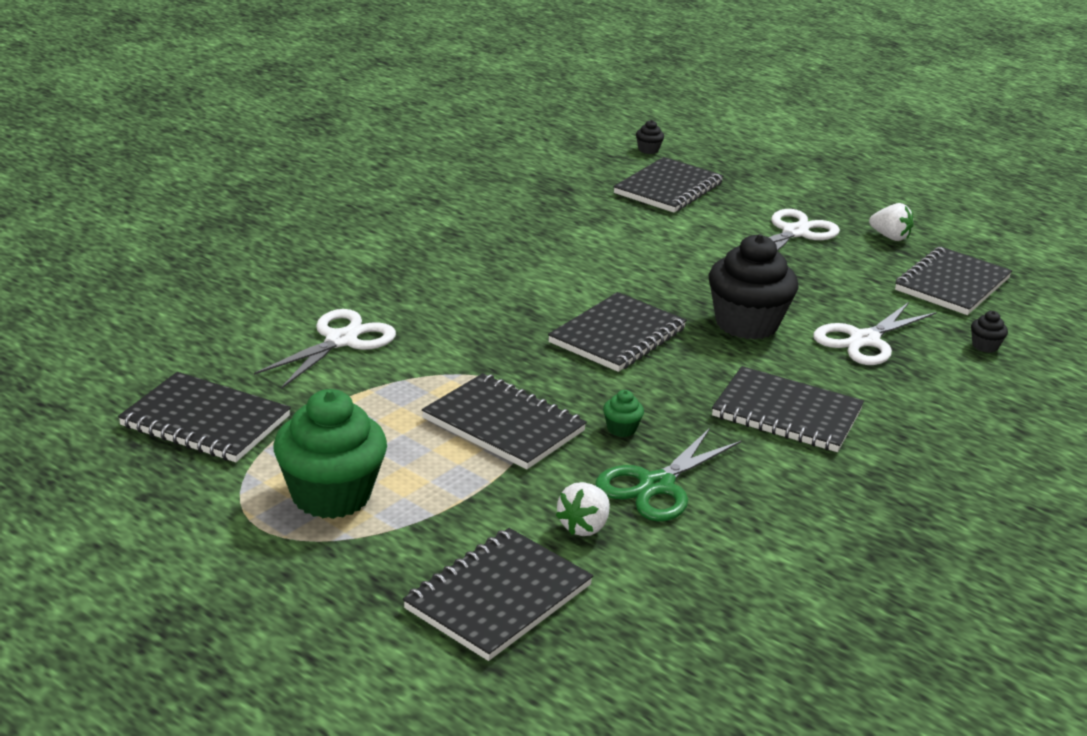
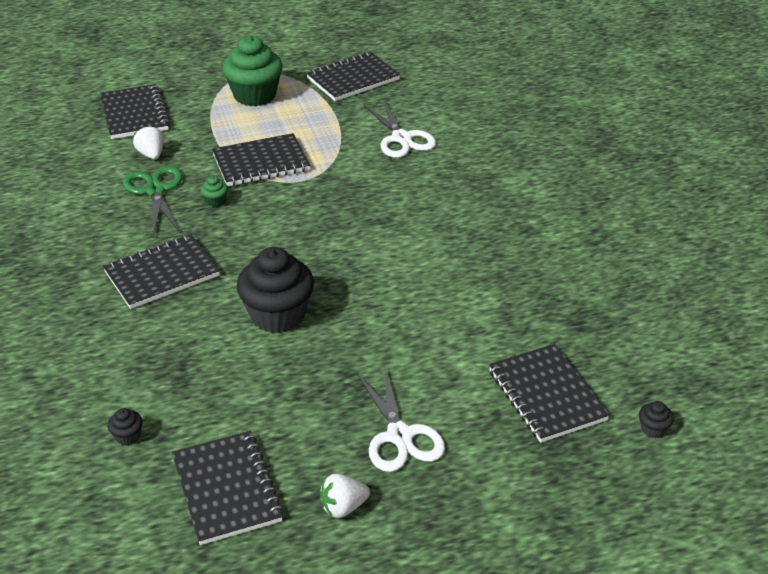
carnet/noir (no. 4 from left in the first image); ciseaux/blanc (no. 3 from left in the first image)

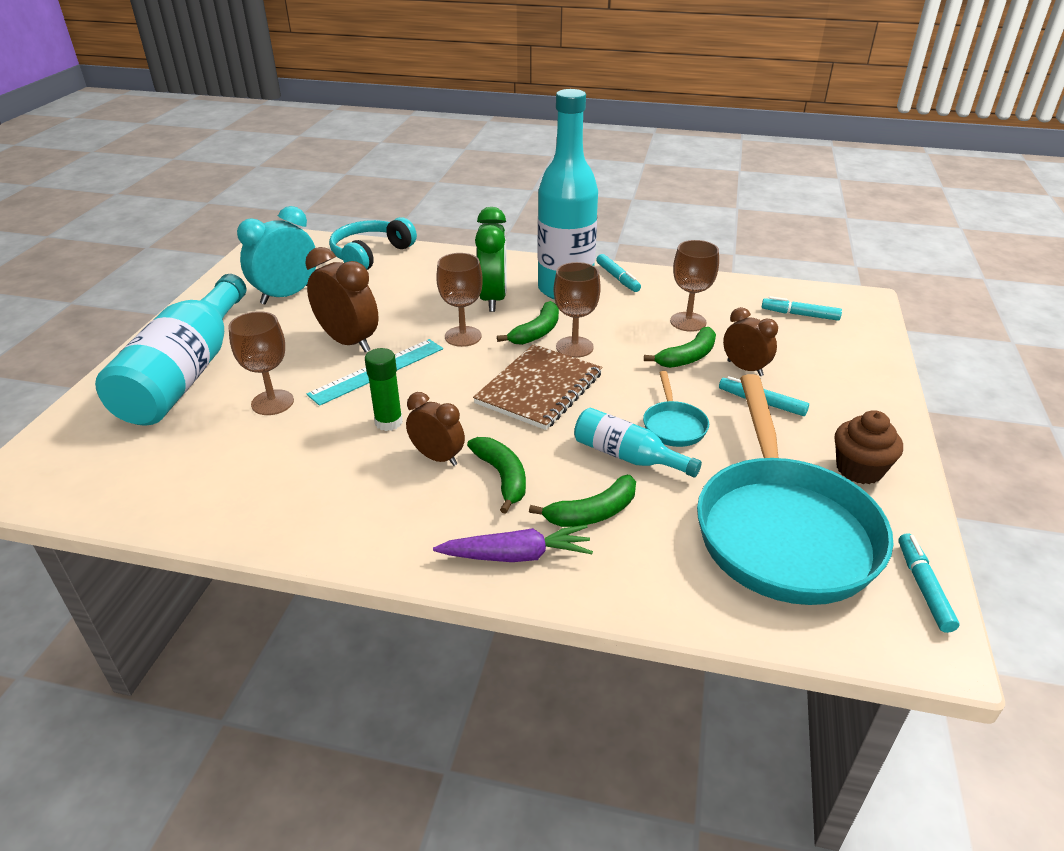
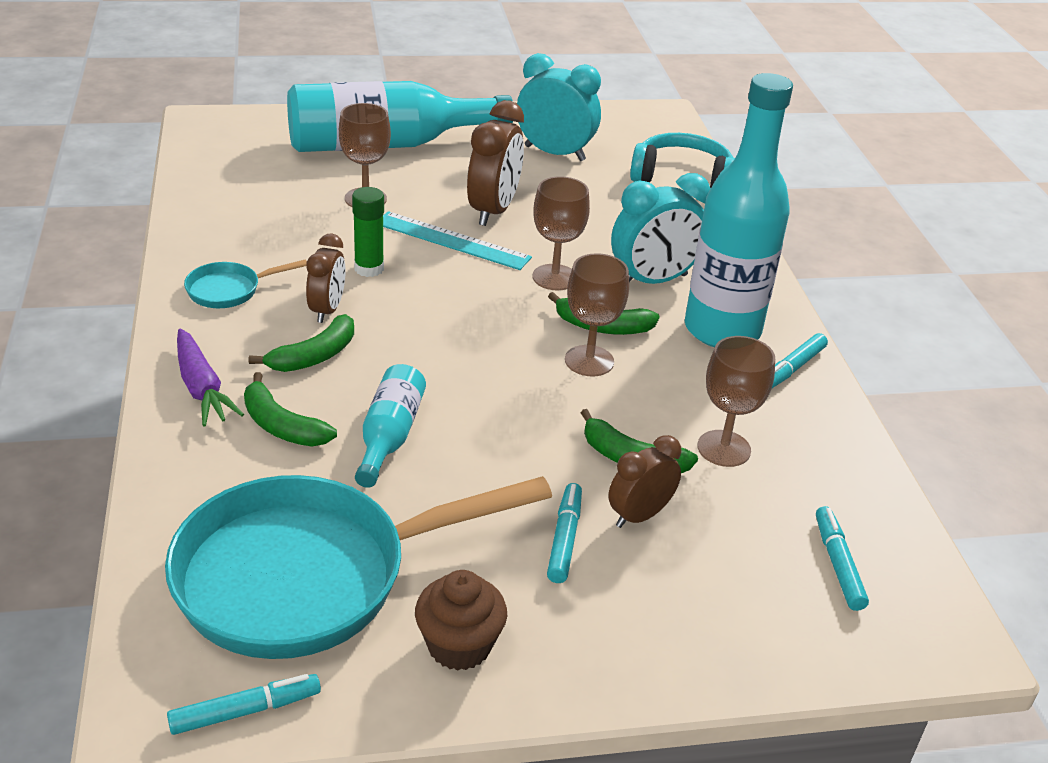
carnet/marron; poêle/turquoise (no. 1 from left); réveil/turquoise (no. 2 from left); réveil/marron (no. 3 from left)

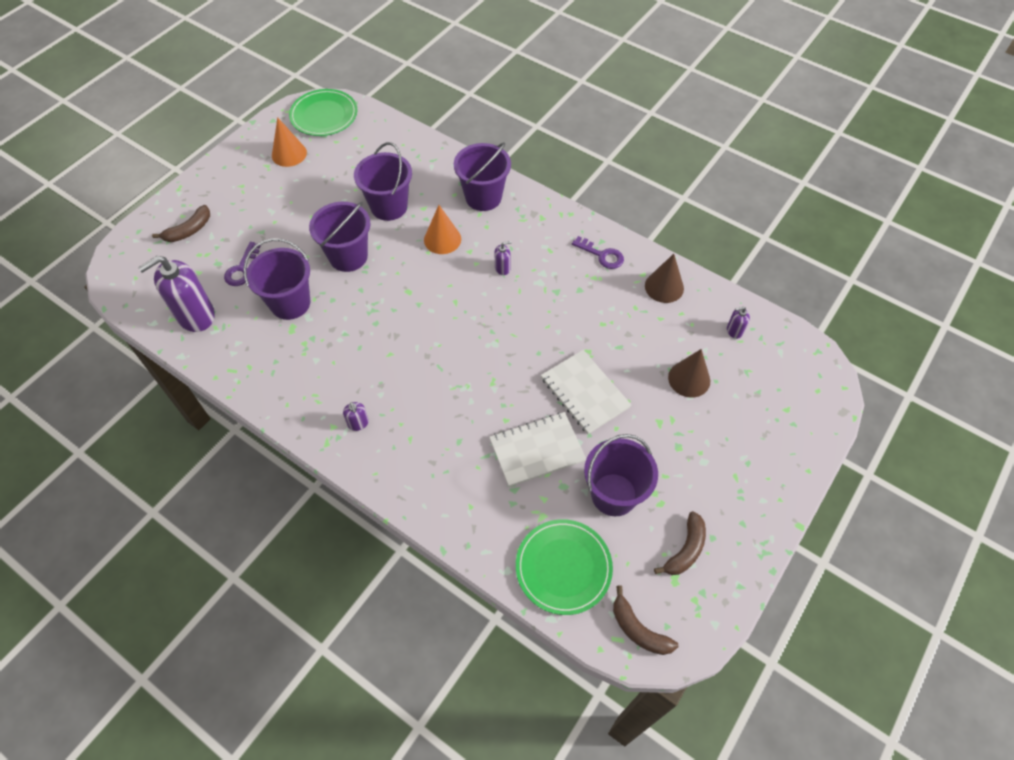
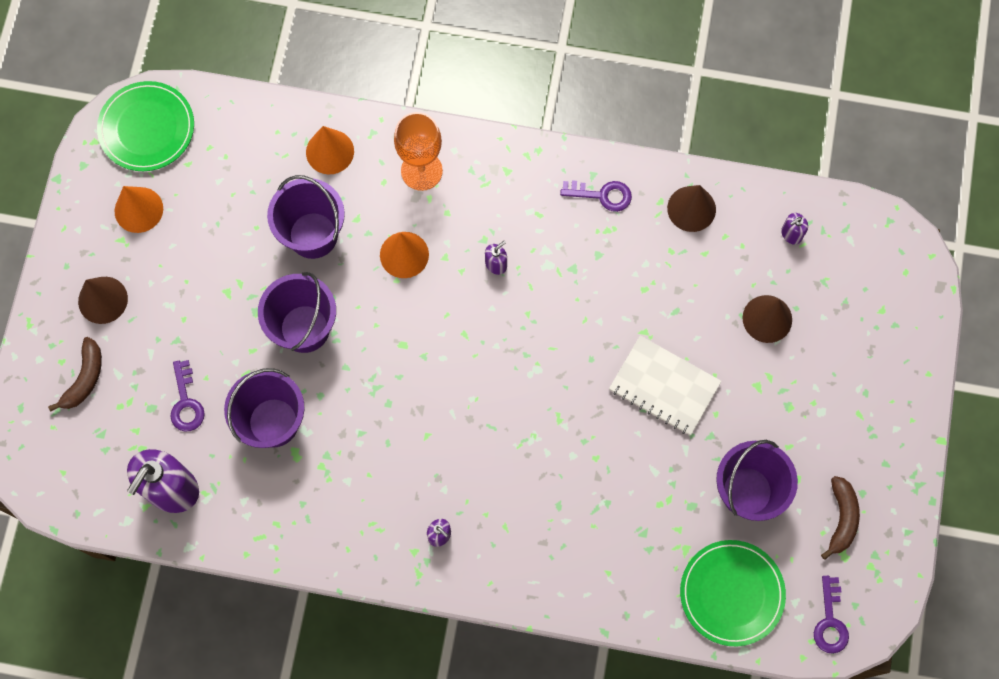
carnet/blanc (no. 1 from left in the first image); cône/marron (no. 1 from left); cône/orange (no. 2 from left); verre à pied/orange; clé/violet (no. 3 from left)

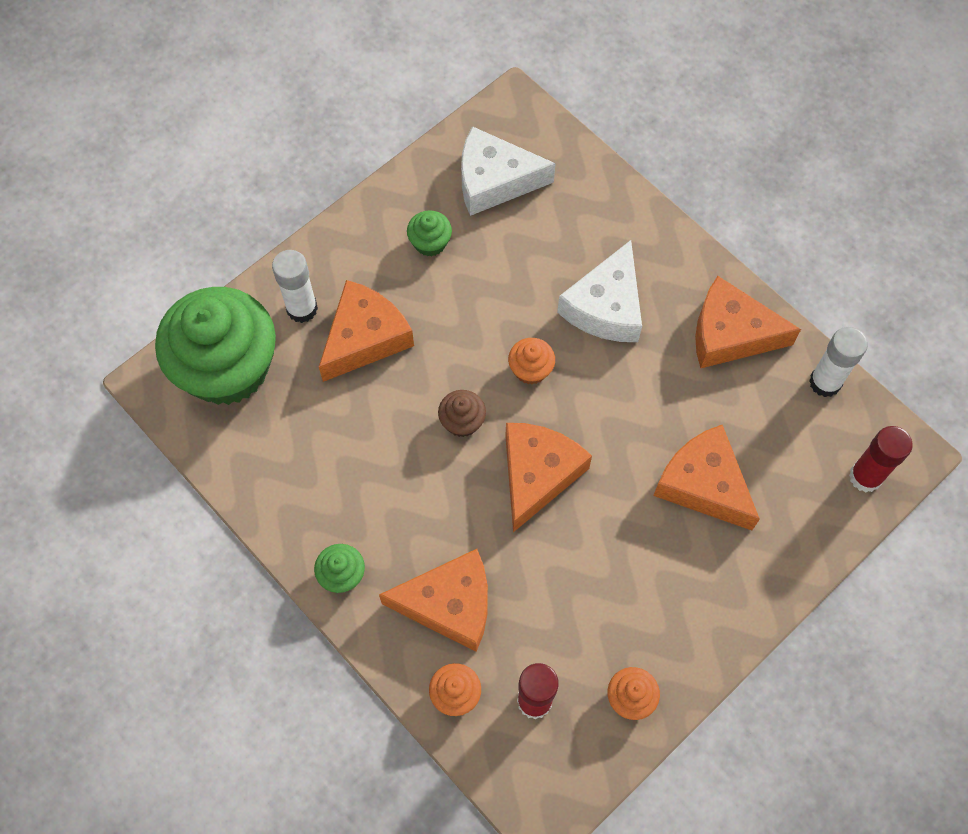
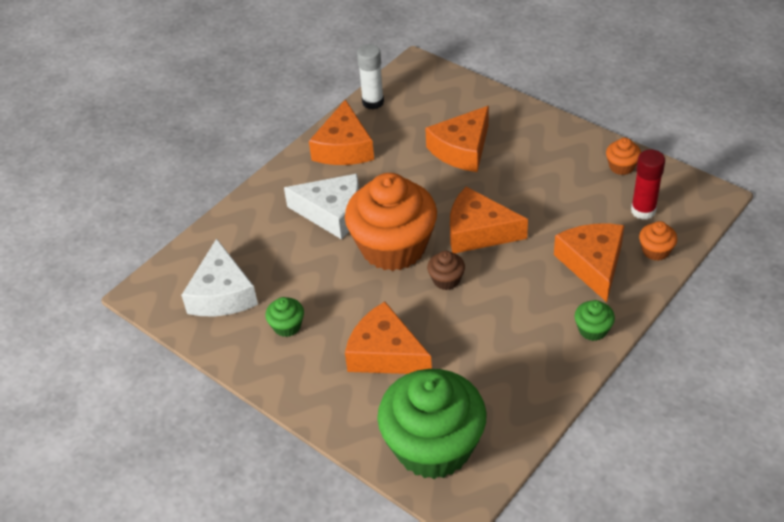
bâton de colle/blanc (no. 1 from left in the first image); bâton de colle/rouge (no. 2 from left in the first image); muffin/orange (no. 1 from left)

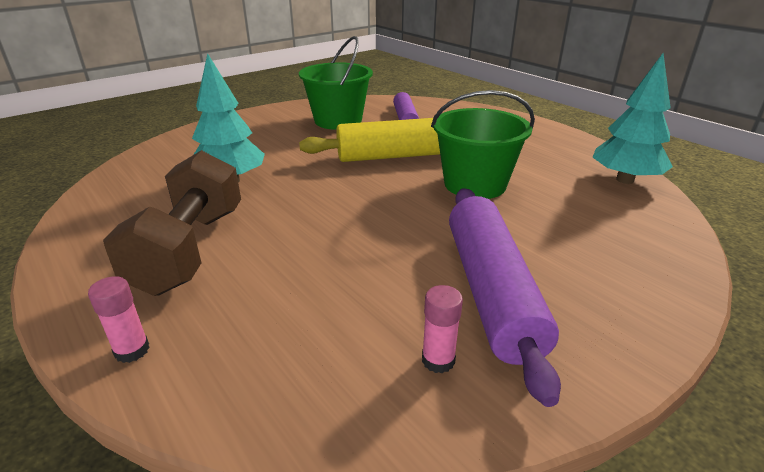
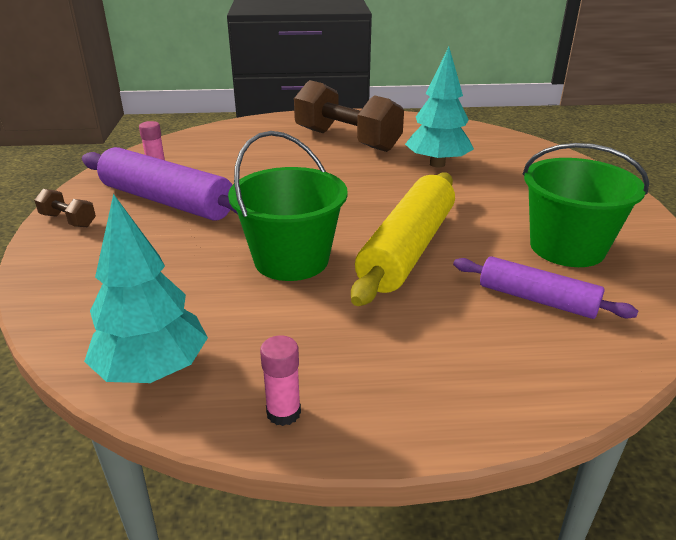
haltère/marron (no. 1 from left); bâton de colle/rose (no. 2 from left)

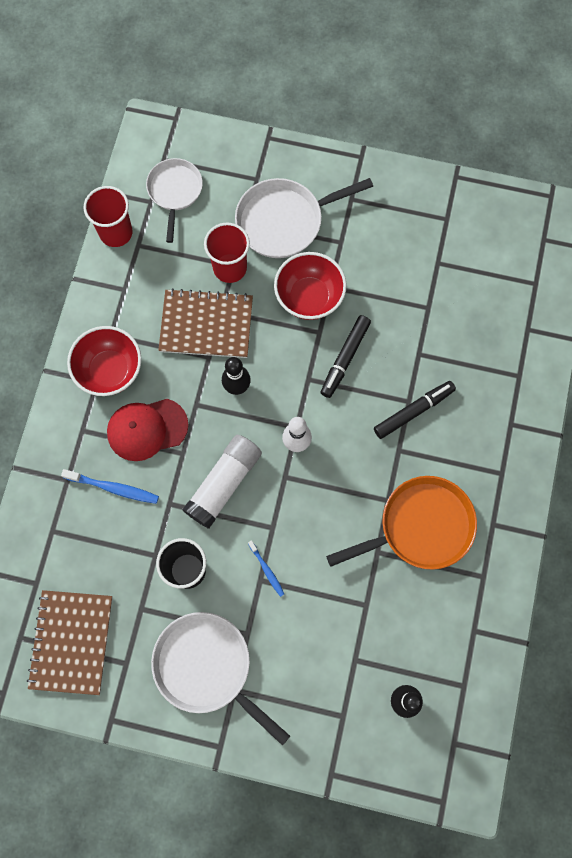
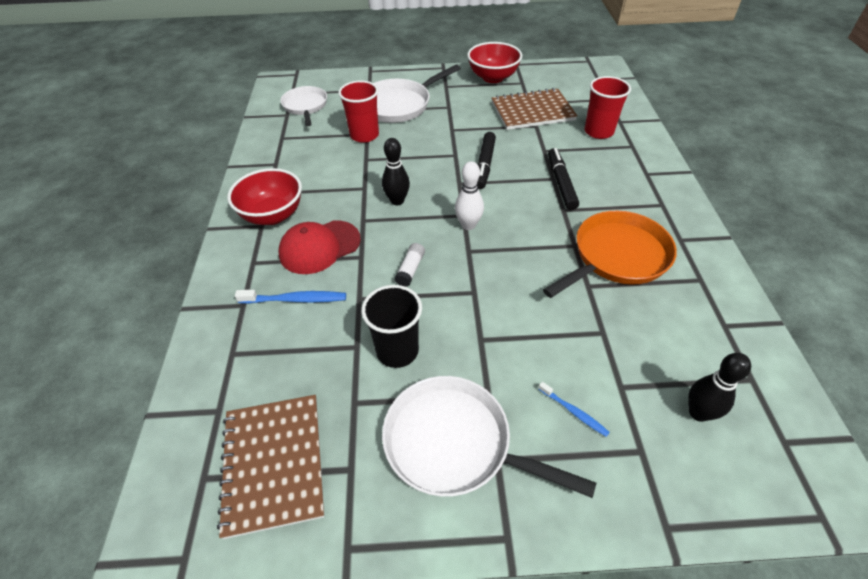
gobelet/rouge (no. 2 from left); carnet/marron (no. 2 from left); brosse à dents/bleu (no. 2 from left); bol/rouge (no. 2 from left); feutre/noir (no. 2 from left); bâton de colle/blanc

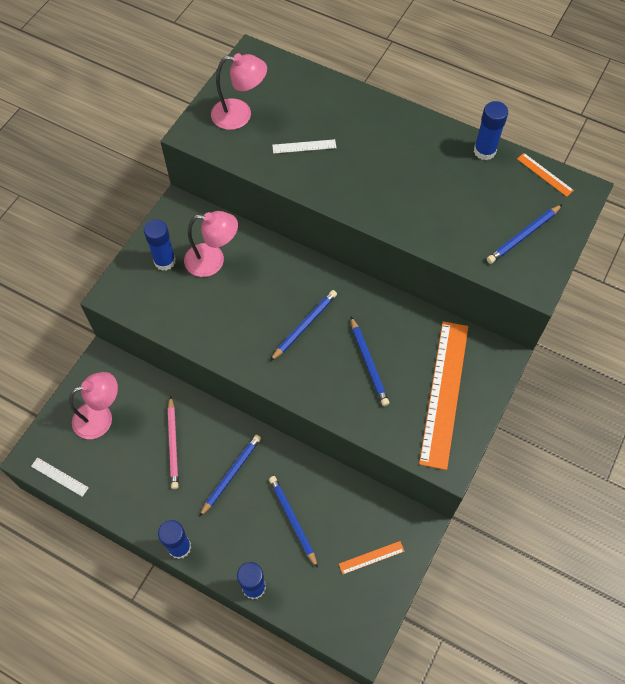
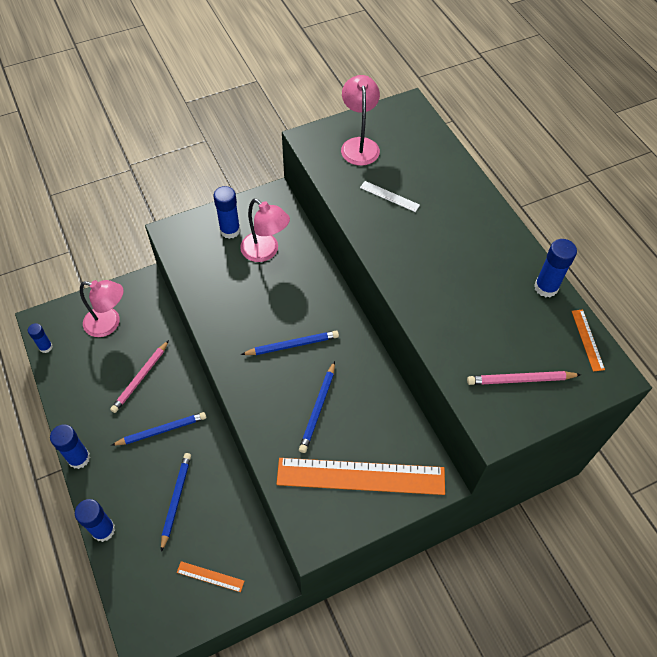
bâton de colle/bleu (no. 1 from left); crayon/rose (no. 2 from left); lampe/rose (no. 3 from left); règle/orange (no. 2 from left)

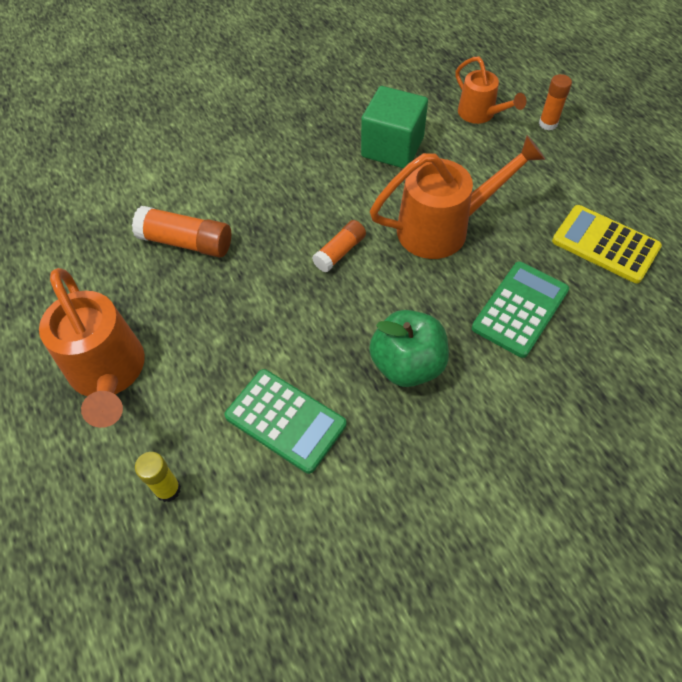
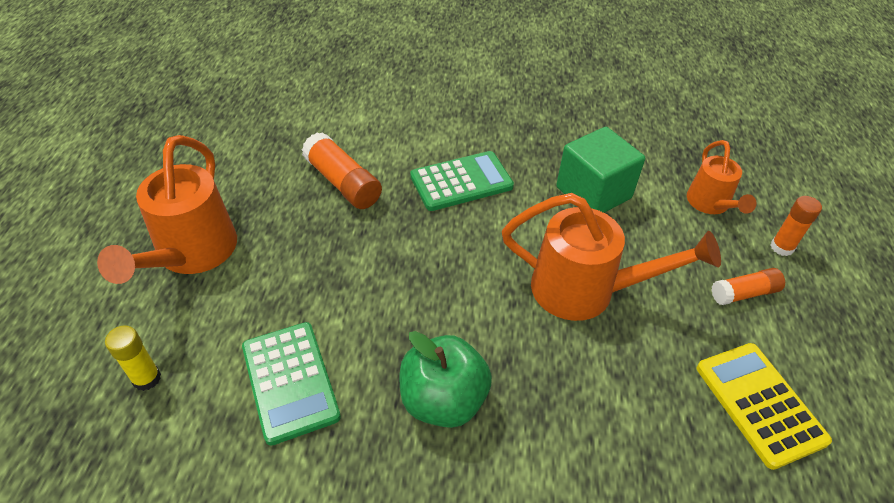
bâton de colle/orange (no. 2 from left); calculatrice/vert (no. 2 from left)

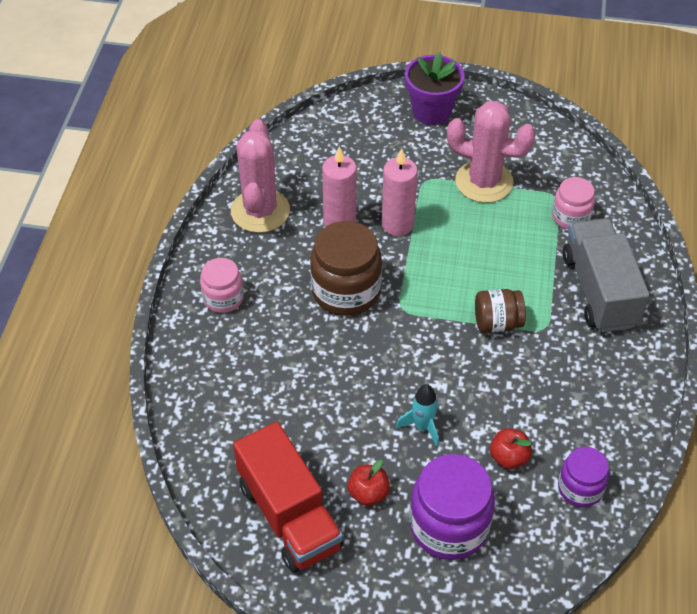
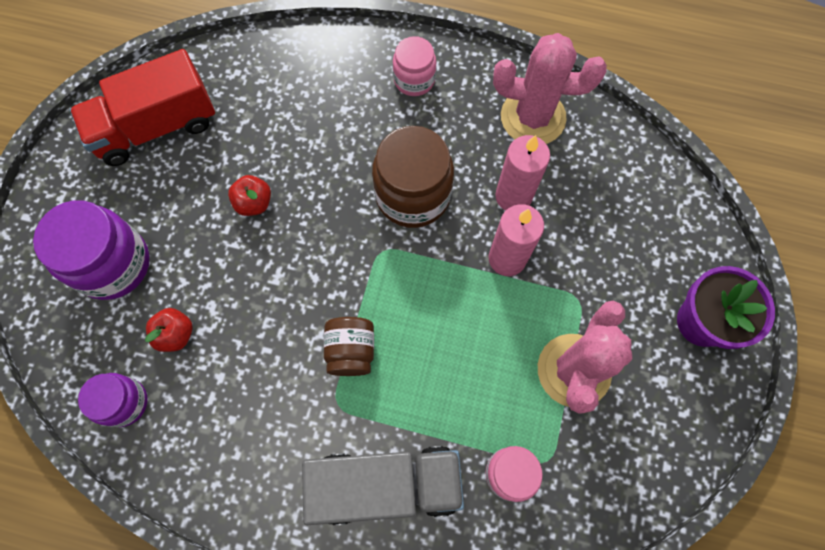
fusée/turquoise; pomme/rouge (no. 2 from left)

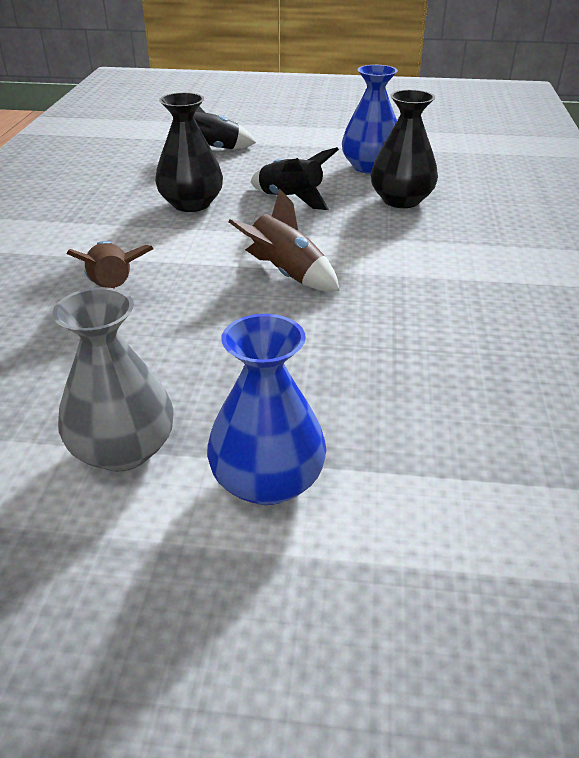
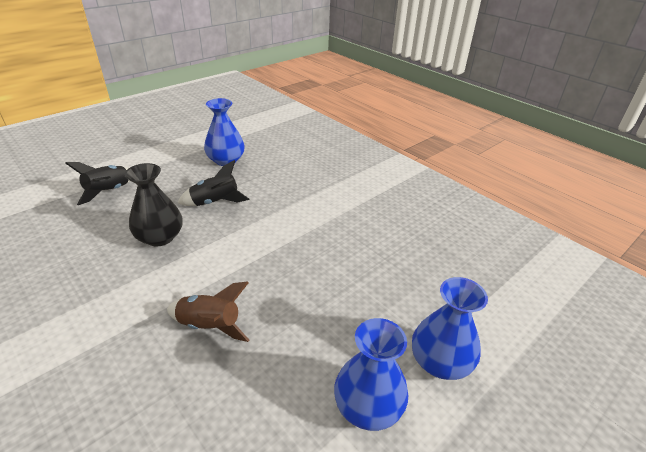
fusée/marron (no. 2 from left in the first image); vase/noir (no. 2 from left in the first image); vase/bleu (no. 2 from left)

